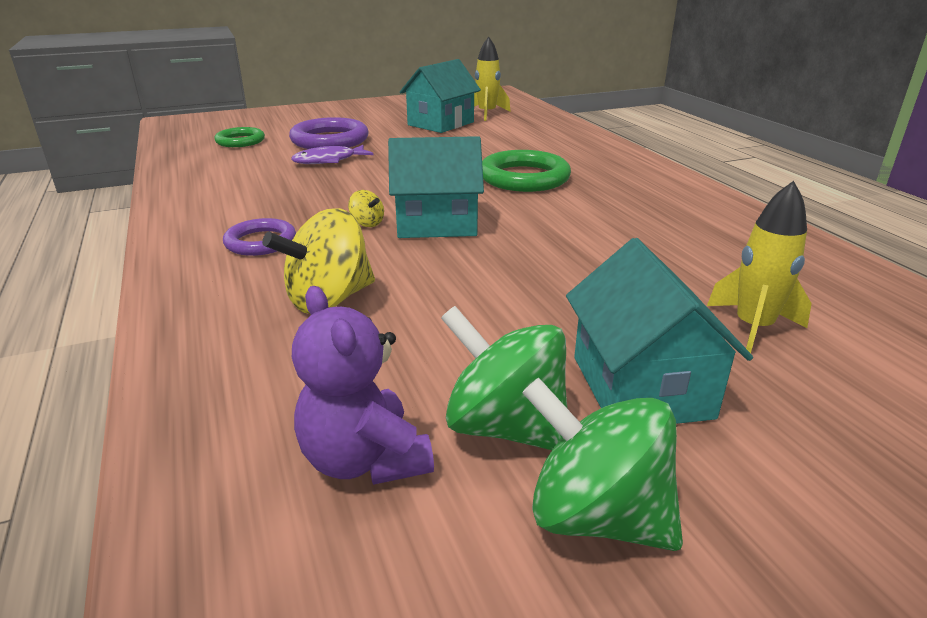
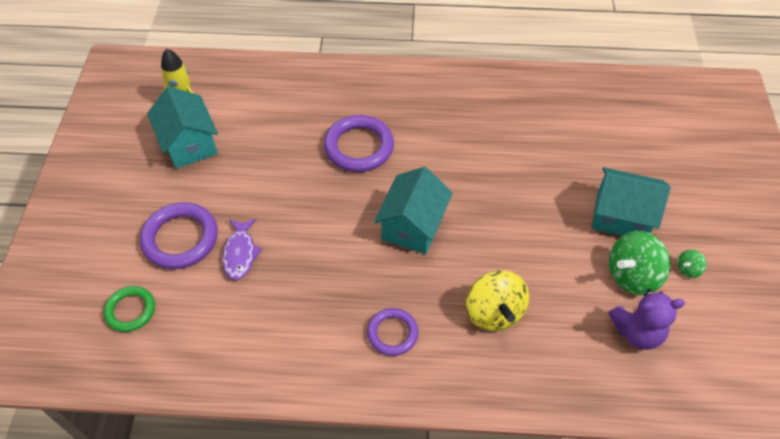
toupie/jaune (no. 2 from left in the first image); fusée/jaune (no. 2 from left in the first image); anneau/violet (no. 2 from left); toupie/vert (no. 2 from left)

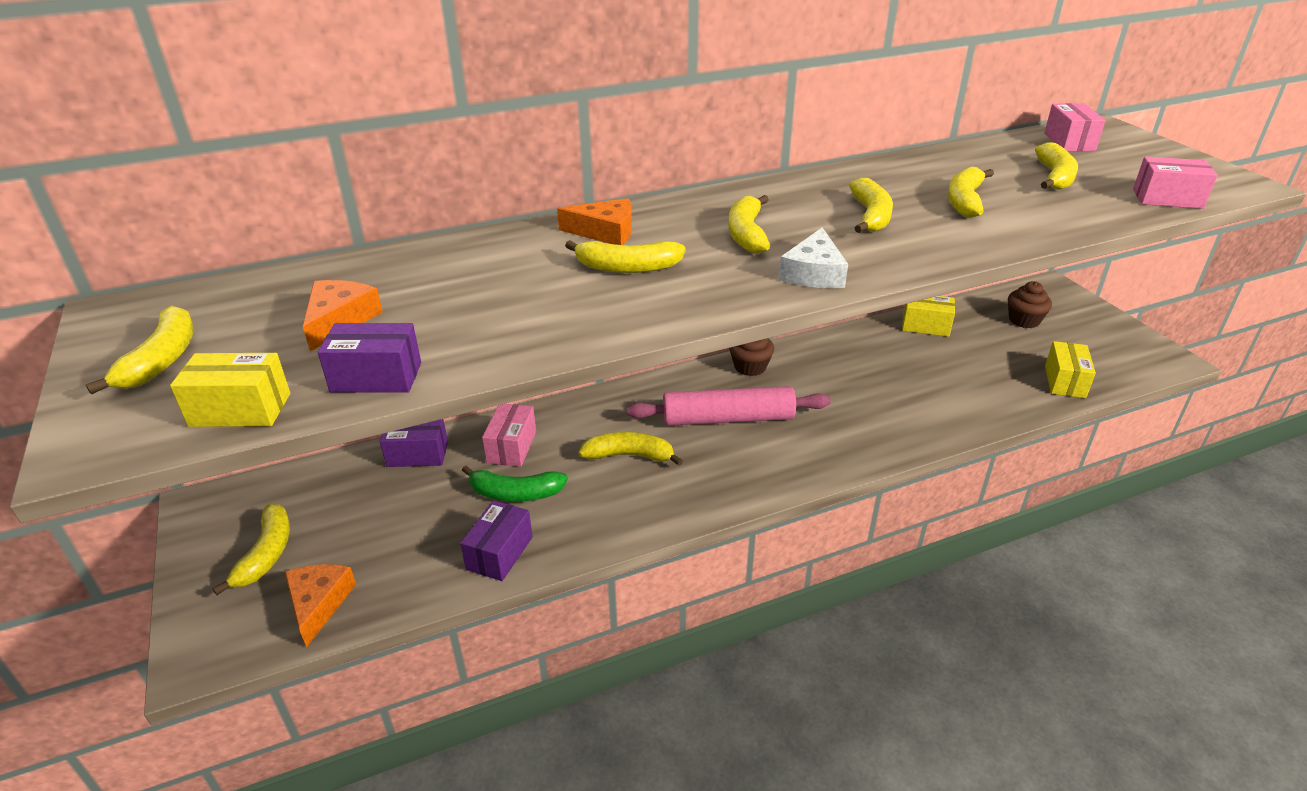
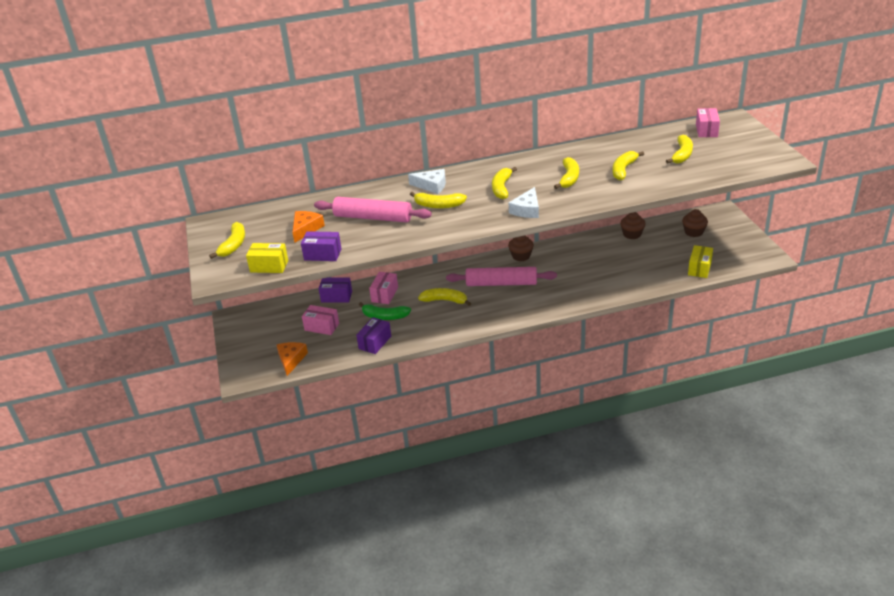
banane/jaune (no. 2 from left in the first image); rouleau à pâtisserie/rose (no. 1 from left); boîte/rose (no. 1 from left); muffin/marron (no. 2 from left); fromage/blanc (no. 1 from left)

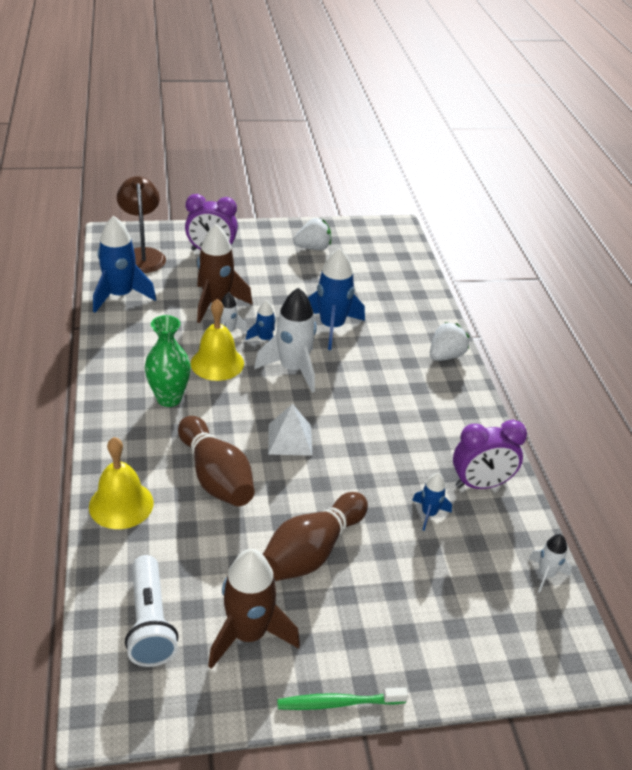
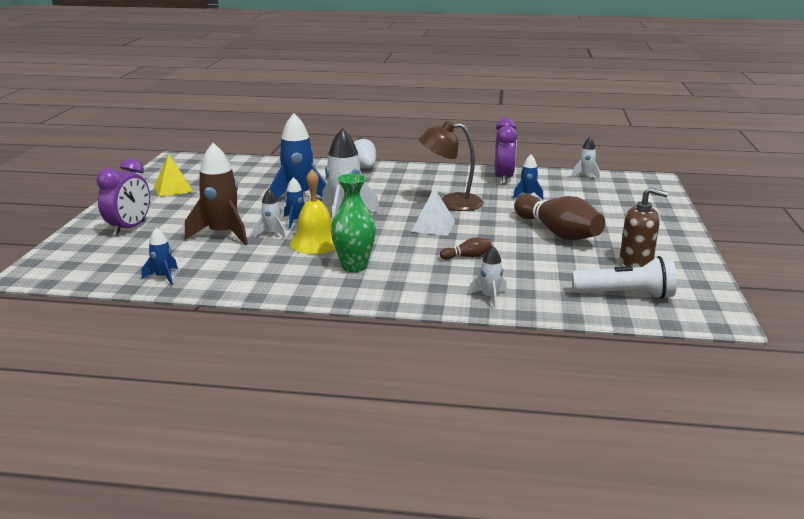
brosse à dents/vert; lampe/marron; fusée/blanc (no. 3 from left); distributeur de savon/marron; pyramide/jaune; fusée/bleu (no. 1 from left); quille/marron (no. 1 from left)

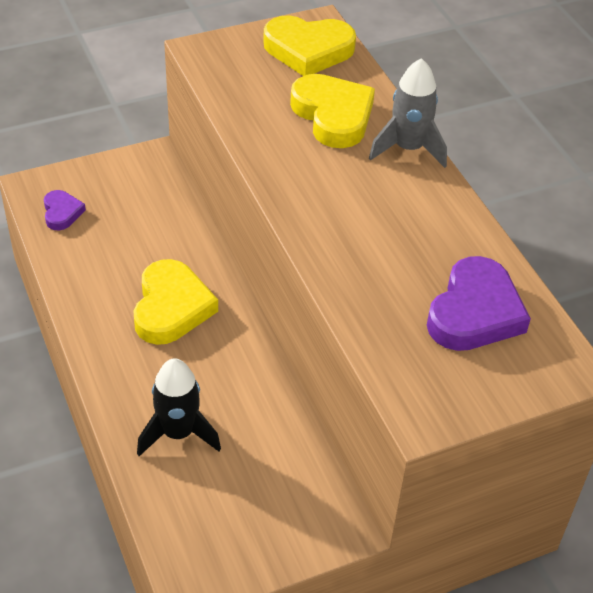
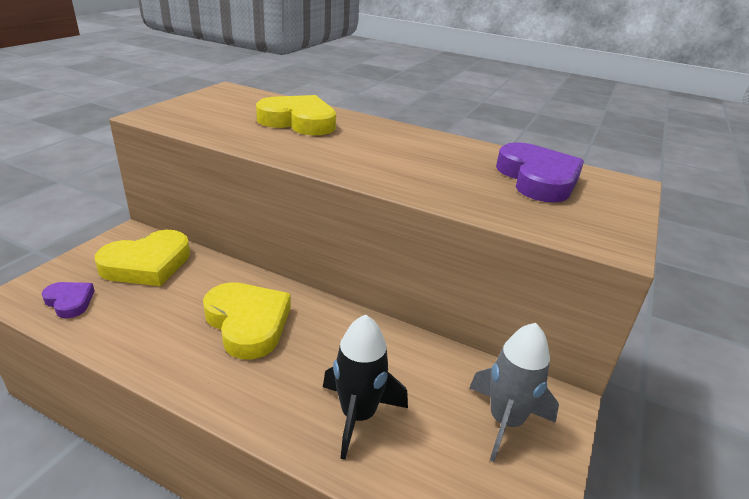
cœur/jaune (no. 1 from left); fusée/gris

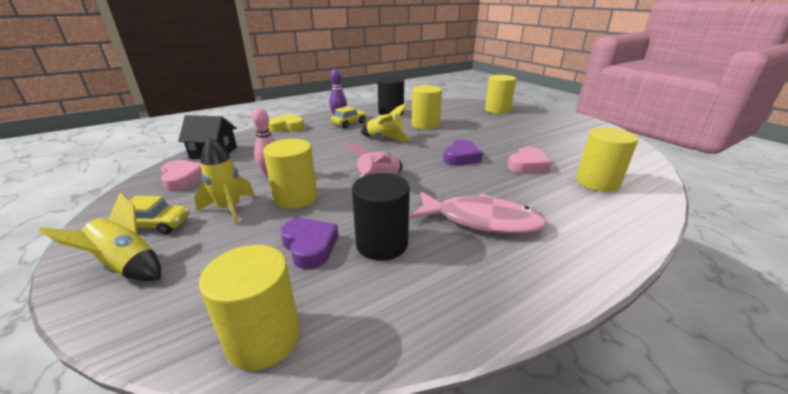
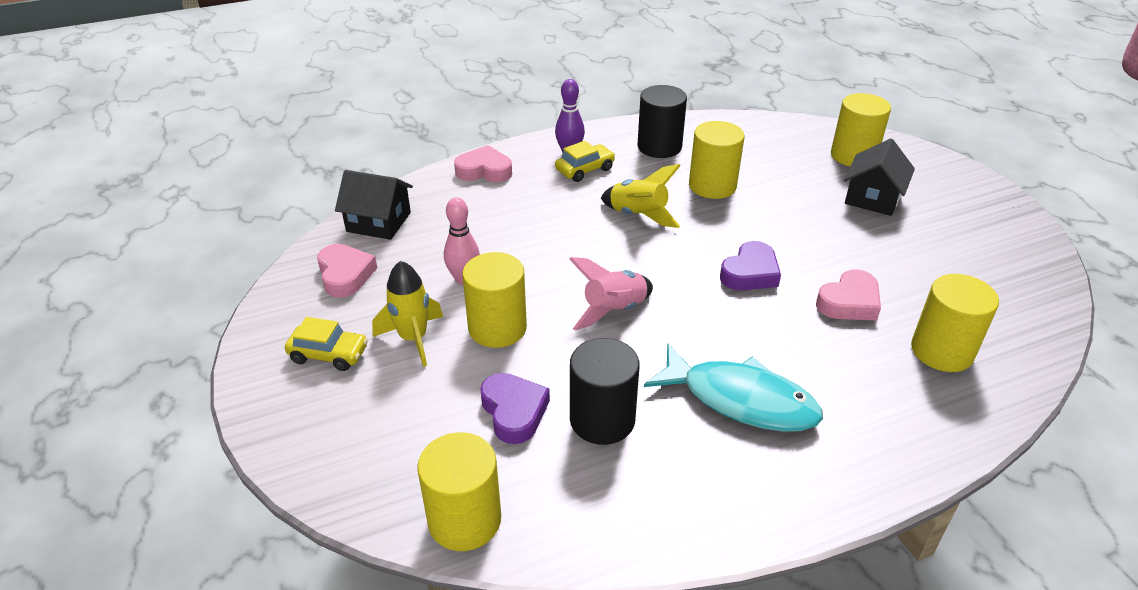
fusée/jaune (no. 1 from left in the first image); maison/noir (no. 2 from left); cœur/rose (no. 2 from left); poisson/turquoise

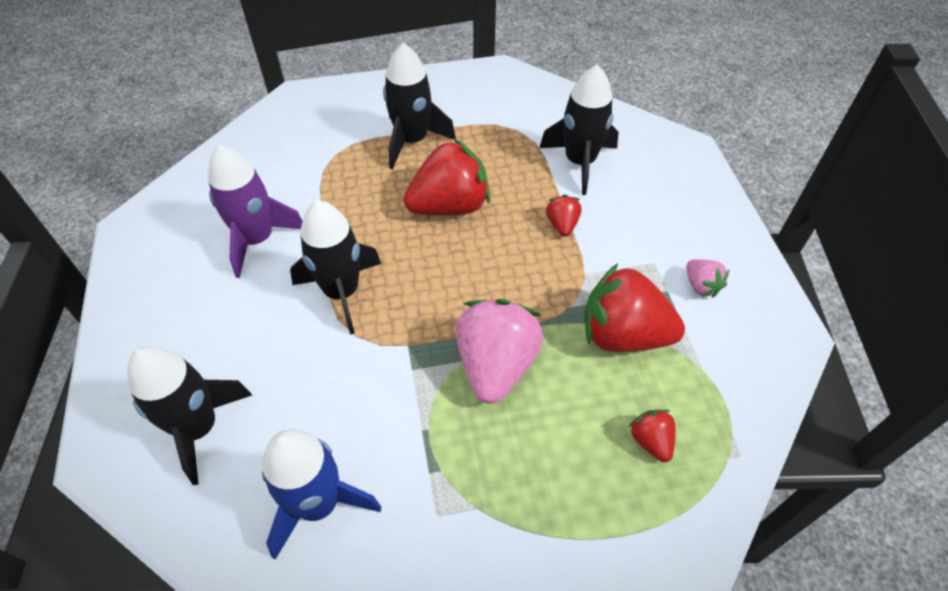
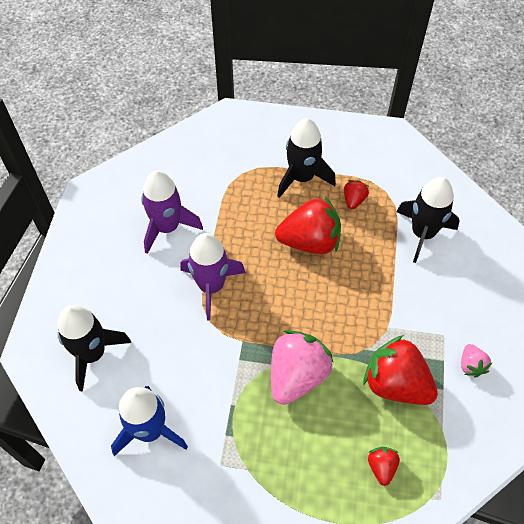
fraise/rouge (no. 2 from left); fusée/violet (no. 2 from left)

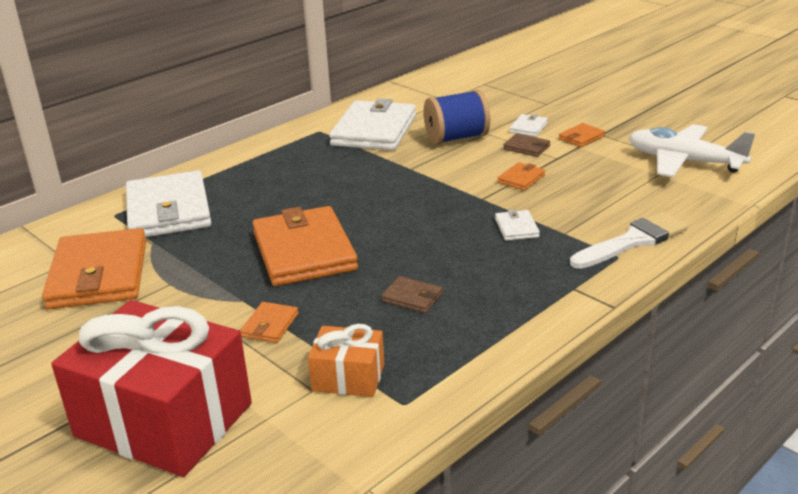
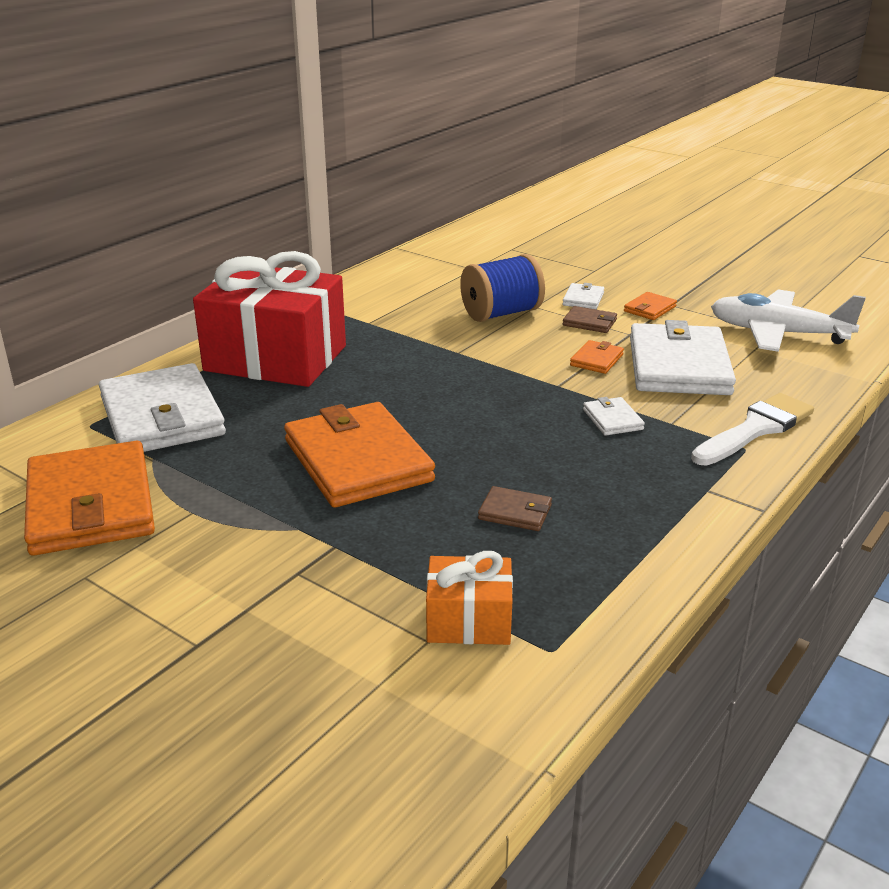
portefeuille/orange (no. 2 from left in the first image); cadeau/rouge; portefeuille/blanc (no. 4 from left)

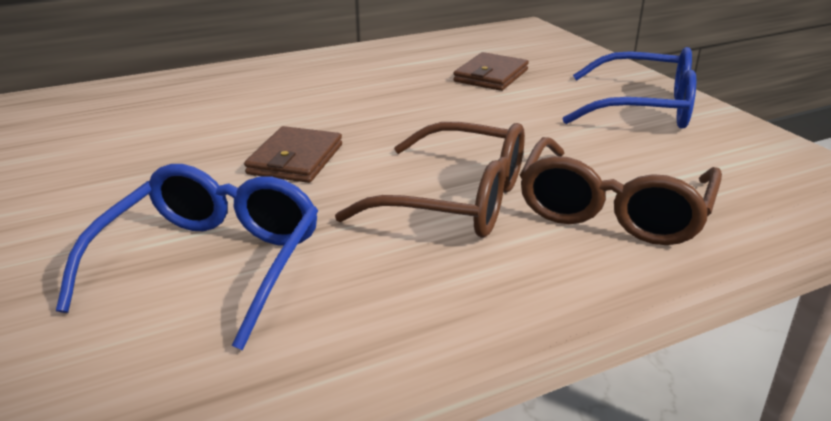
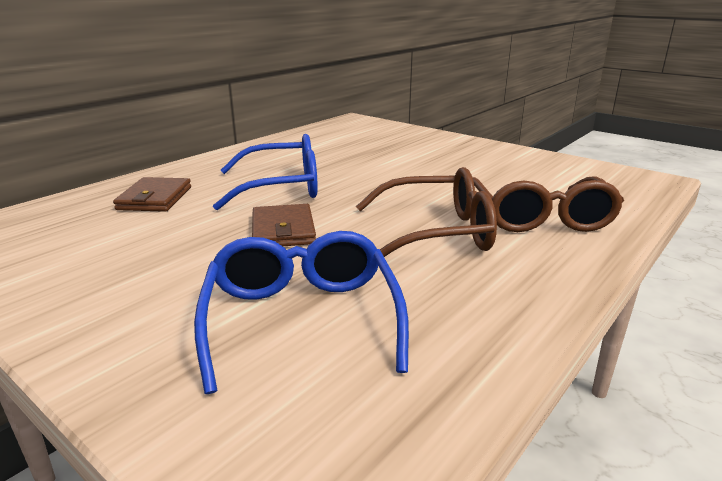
portefeuille/marron (no. 1 from left); lunettes/bleu (no. 1 from left)

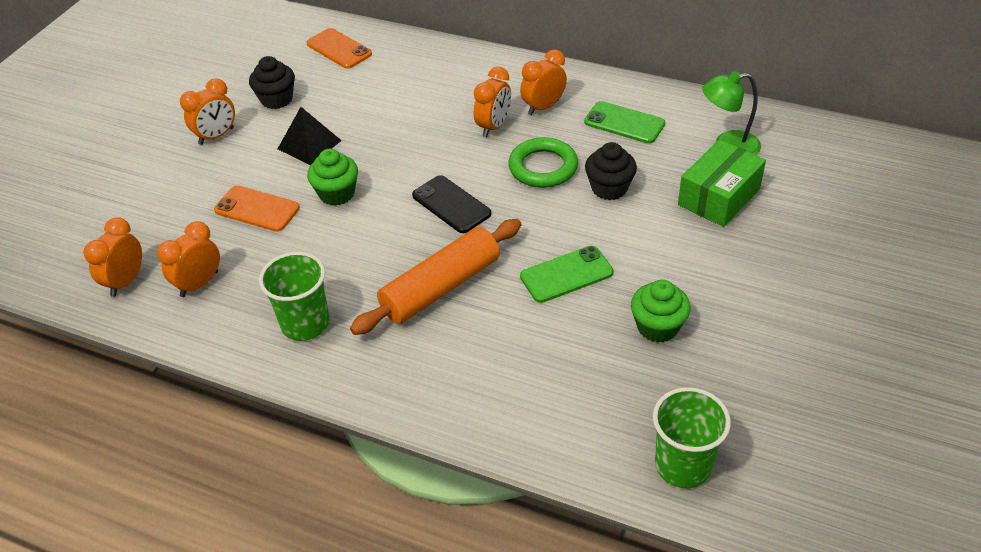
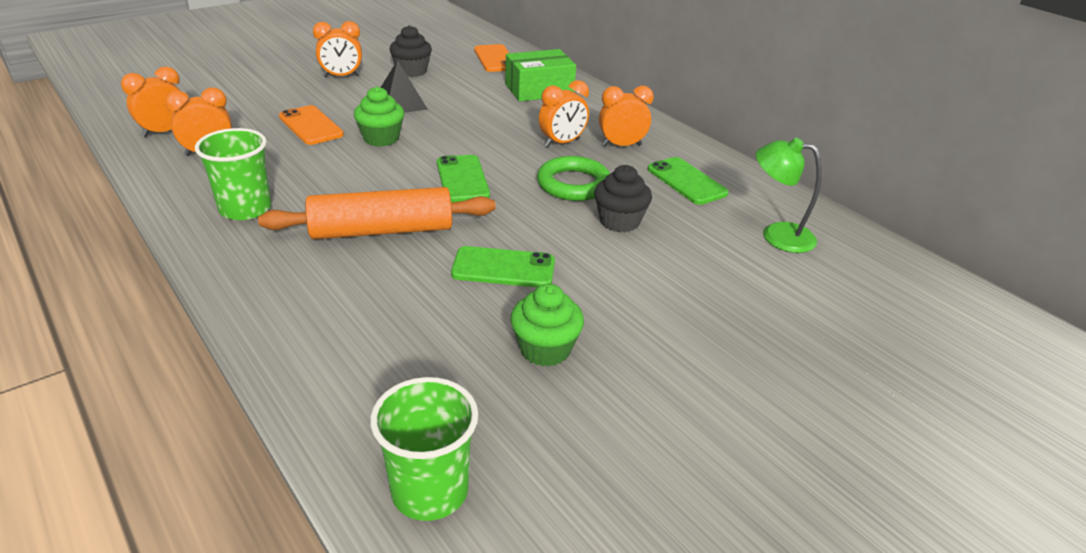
boîte/vert; téléphone/vert (no. 1 from left)

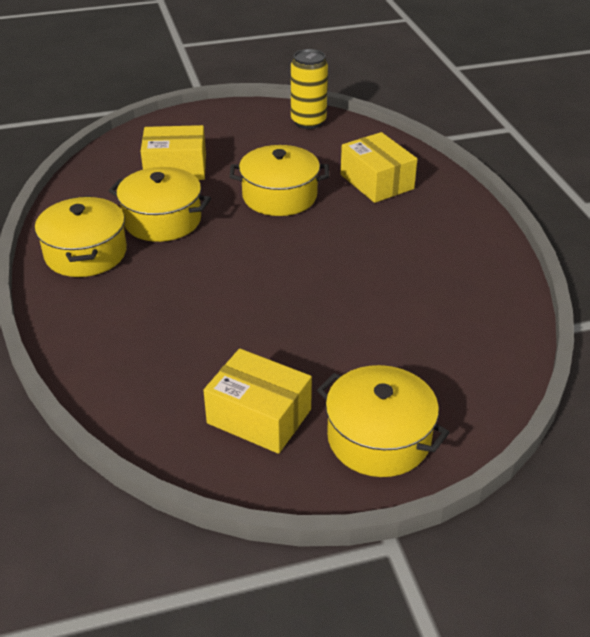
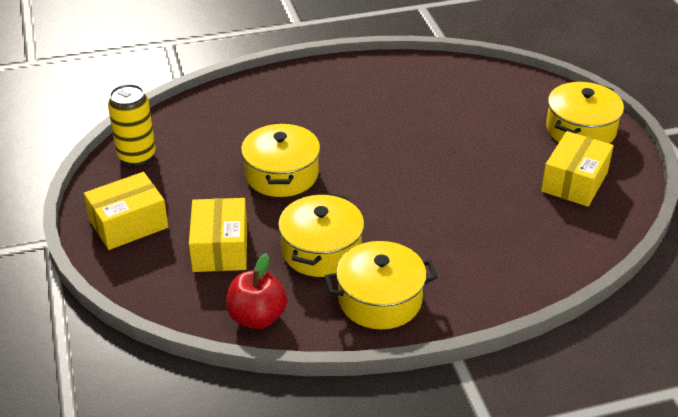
pomme/rouge; boîte/jaune (no. 1 from left)

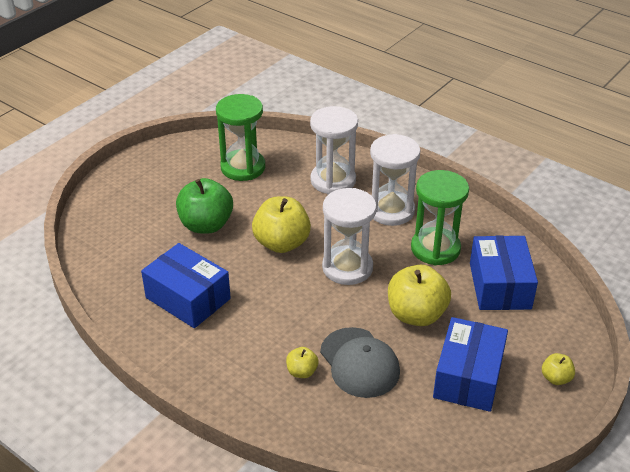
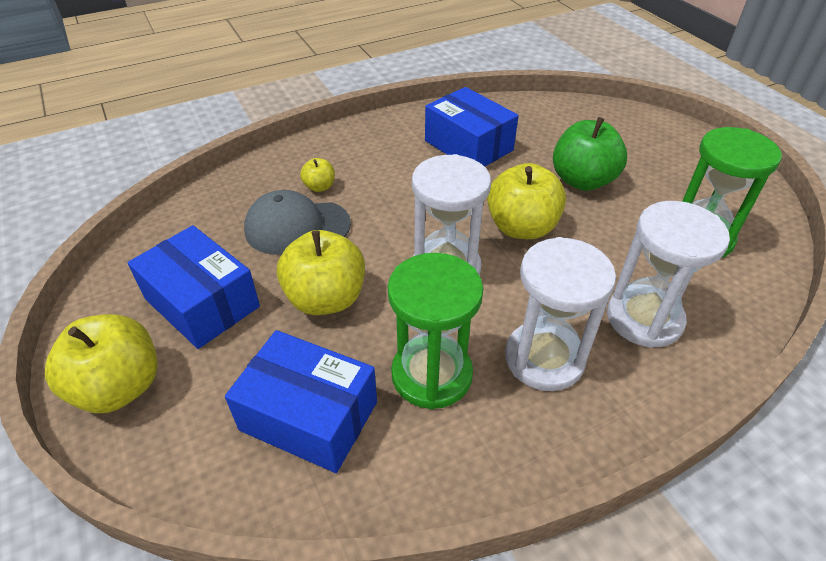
boîte/bleu (no. 3 from left); pomme/jaune (no. 1 from left)

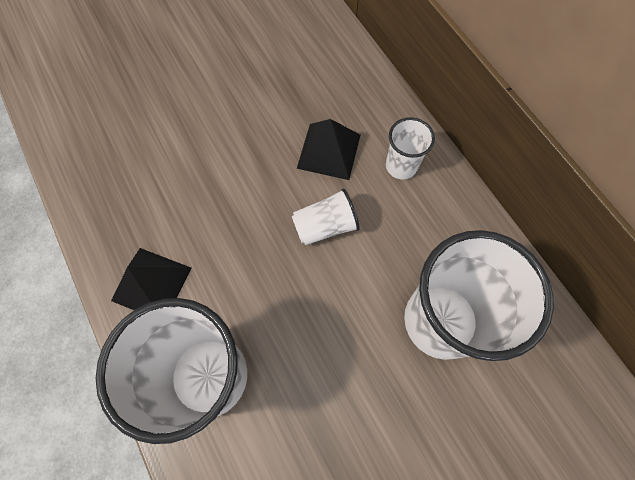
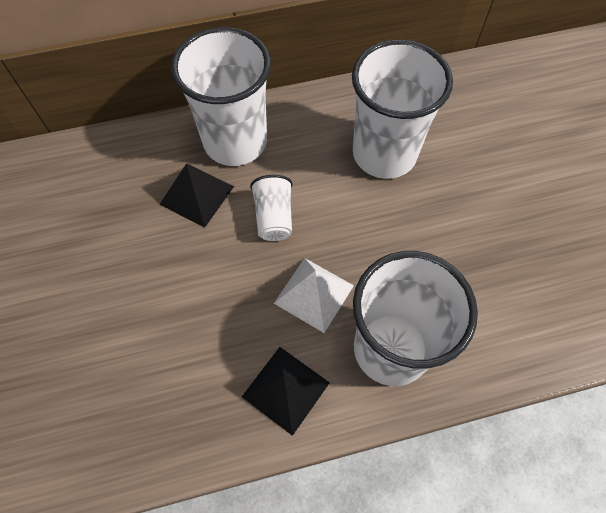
pyramide/blanc; gobelet/blanc (no. 1 from left)

